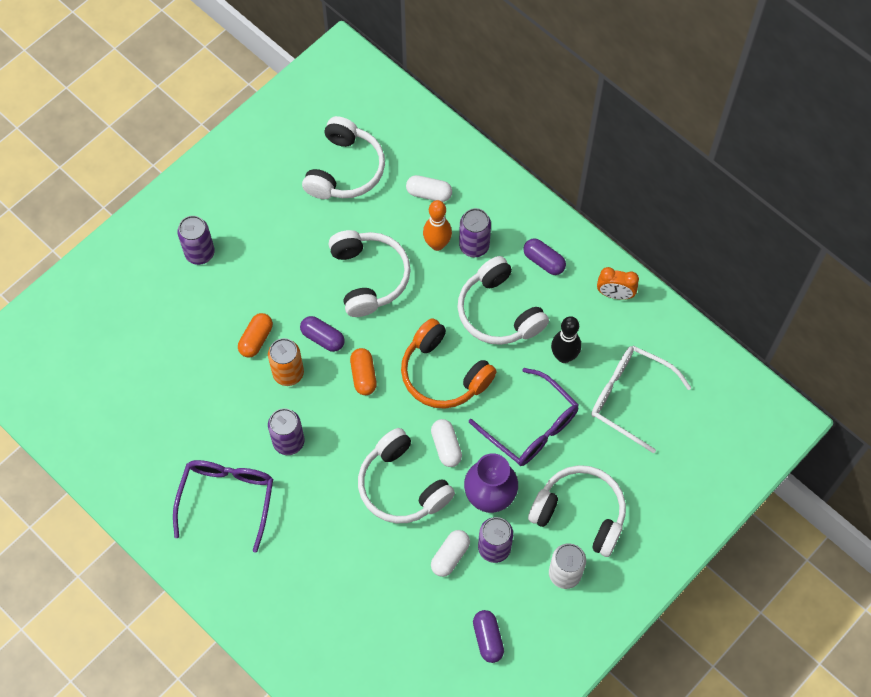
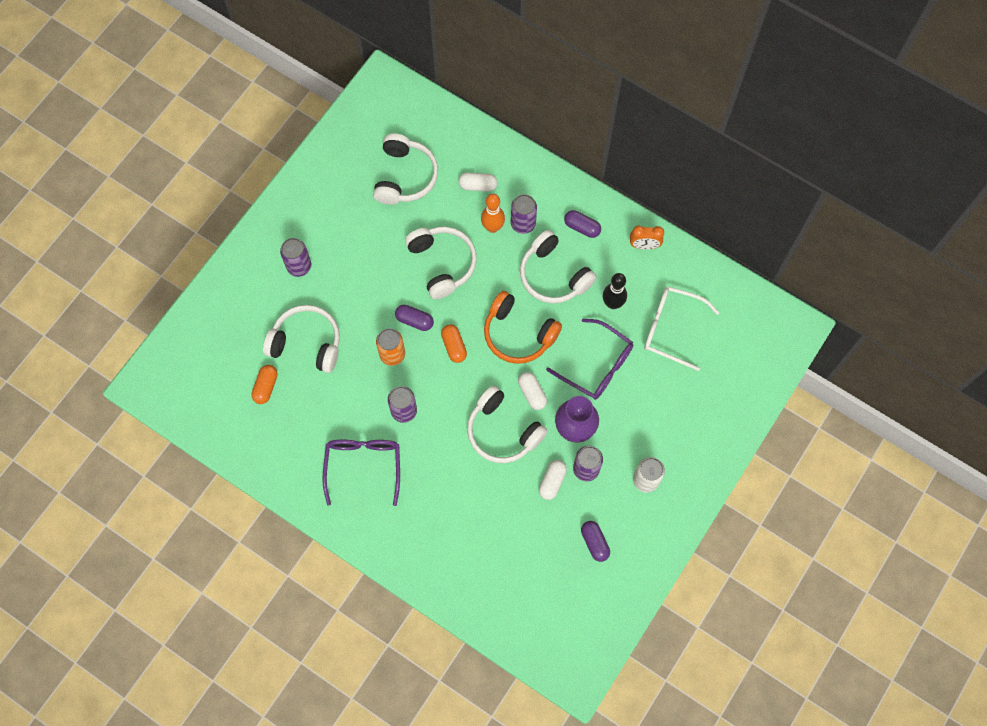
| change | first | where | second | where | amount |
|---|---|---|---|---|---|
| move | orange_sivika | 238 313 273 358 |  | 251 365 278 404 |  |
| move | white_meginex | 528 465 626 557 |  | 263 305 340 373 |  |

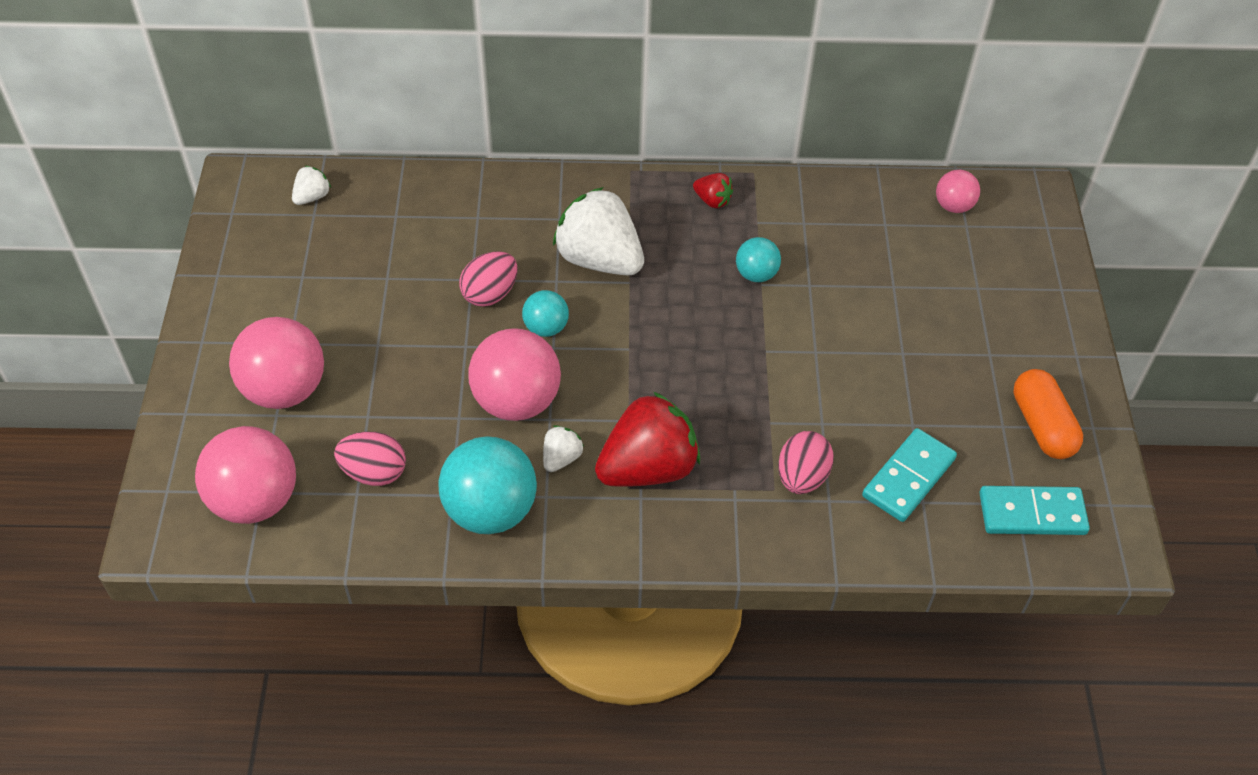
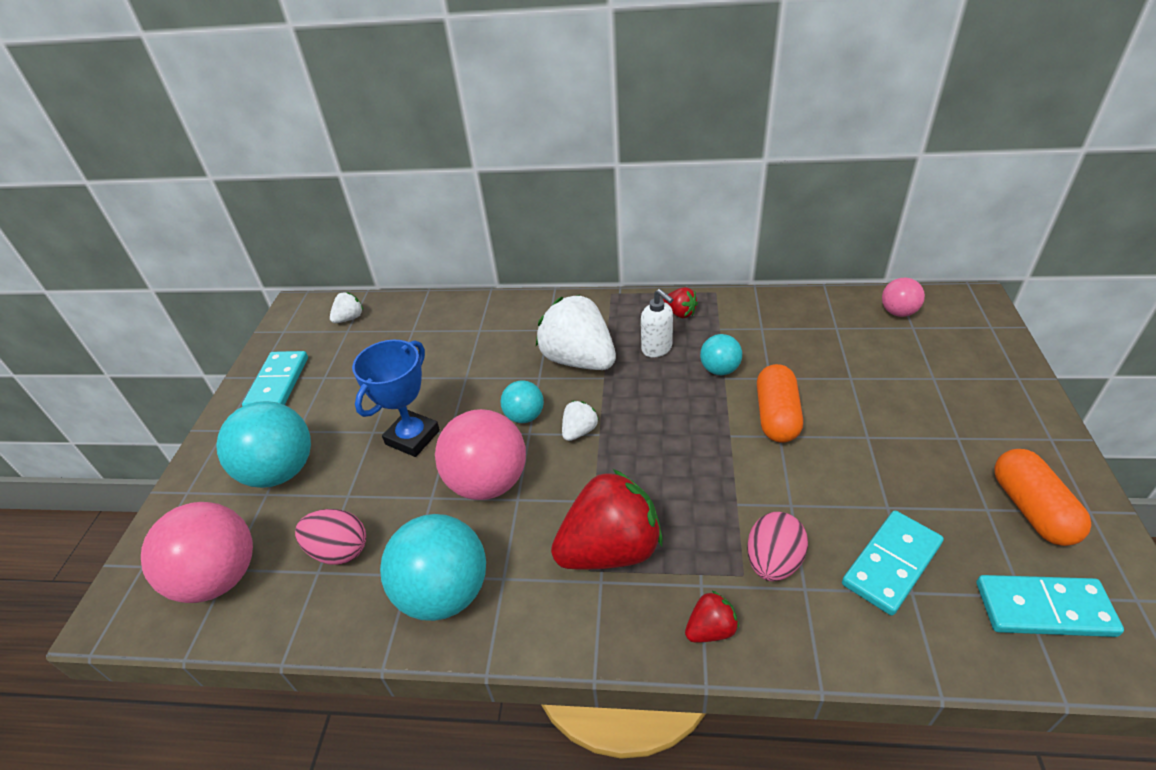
| change | first | where | second | where | amount |
|---|---|---|---|---|---|
| recolor | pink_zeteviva | 229 317 324 409 | turquoise_zeteviva | 216 401 311 488 |  |
| delete | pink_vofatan | 459 251 518 307 |  |  |  |
| move | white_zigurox | 543 425 584 472 |  | 562 401 599 441 |  |
| insert |  |  | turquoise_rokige | 242 351 308 406 |  |
| insert |  |  | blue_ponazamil | 352 340 440 457 |  |
| insert |  |  | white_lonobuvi | 641 289 674 358 |  |
| insert |  |  | red_zigurox | 685 591 739 642 |  |
| insert |  |  | orange_sivika | 757 364 803 443 |  |

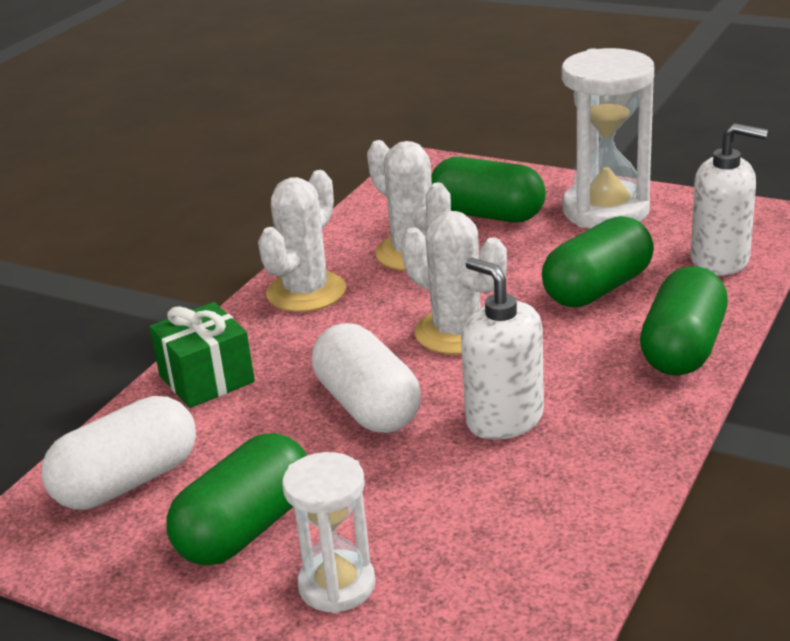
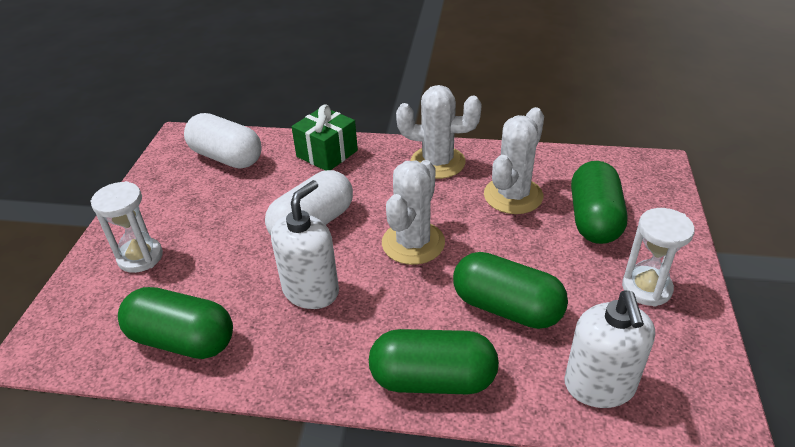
| change | first | where | second | where | amount |
|---|---|---|---|---|---|
| move | green_sivika | 166 433 307 565 |  | 118 287 233 359 |  |
| resize | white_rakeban | 562 48 654 228 |  | 622 208 695 307 | x0.60 |

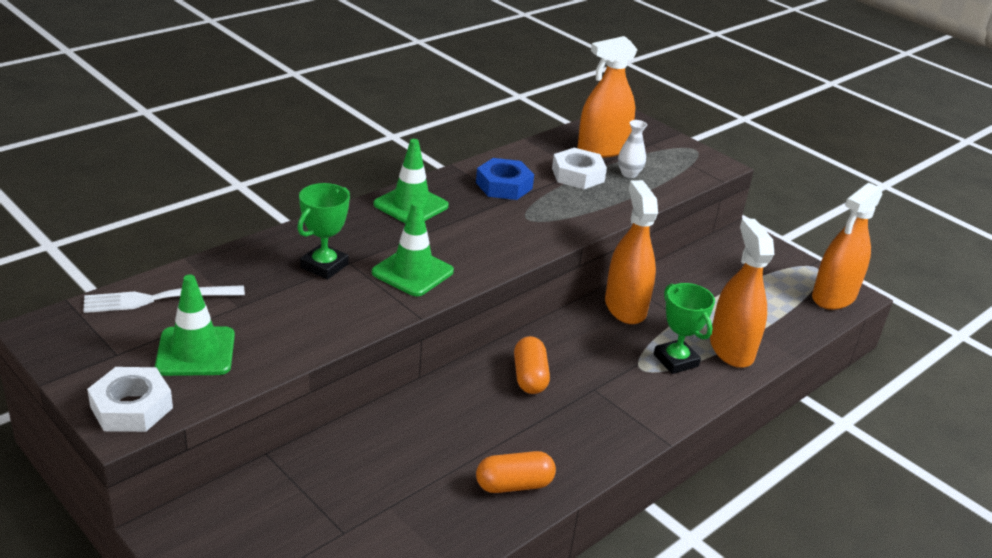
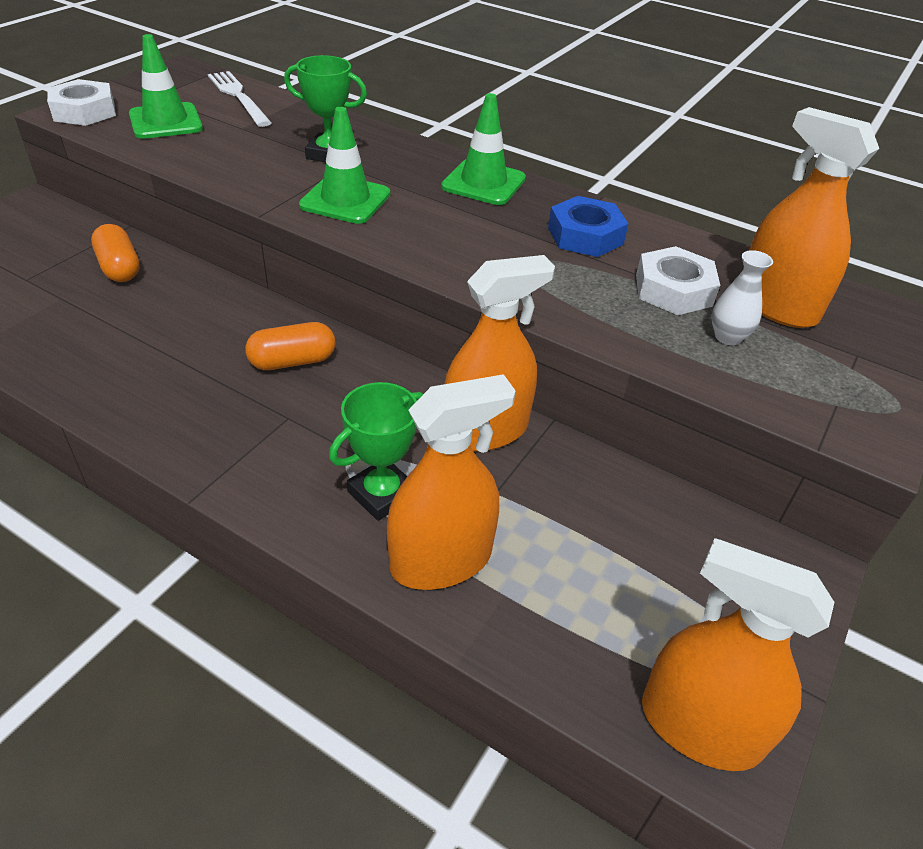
| change | first | where | second | where | amount |
|---|---|---|---|---|---|
| move | orange_sivika | 476 451 556 493 |  | 91 224 140 282 |  |

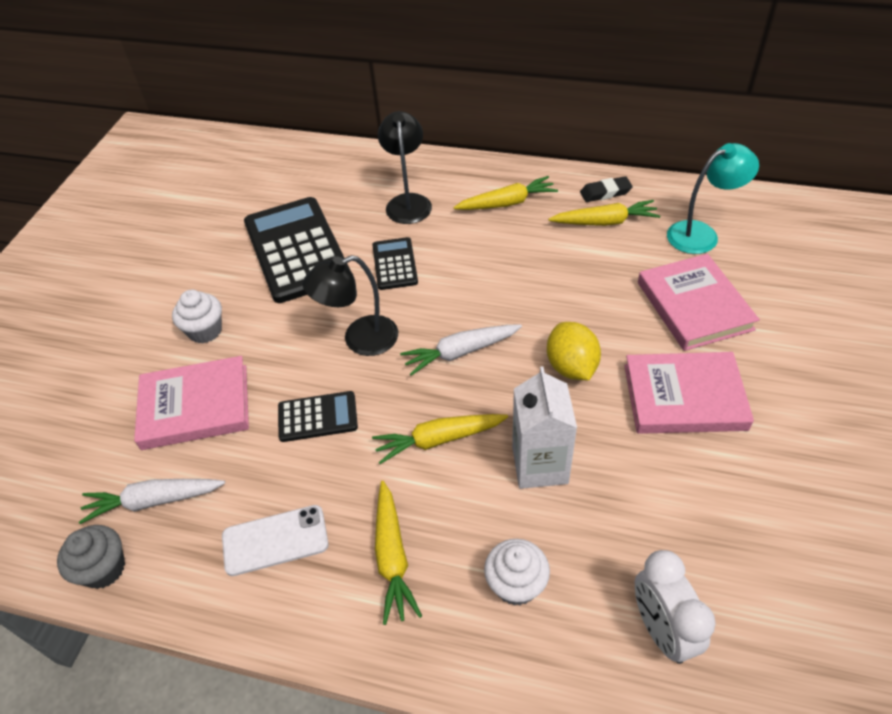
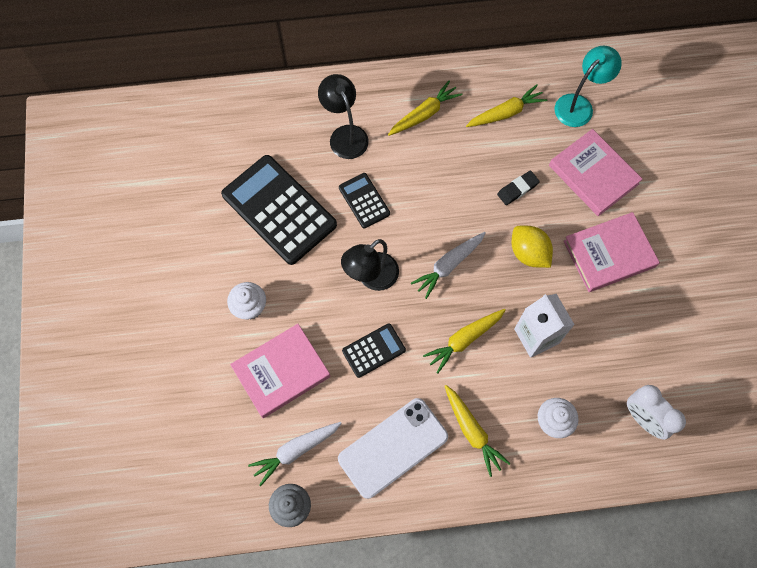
| change | first | where | second | where | amount |
|---|---|---|---|---|---|
| resize | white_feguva | 222 505 329 576 |  | 338 398 448 499 | x1.53 |
| move | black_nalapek | 580 176 633 202 |  | 497 171 540 205 |  |

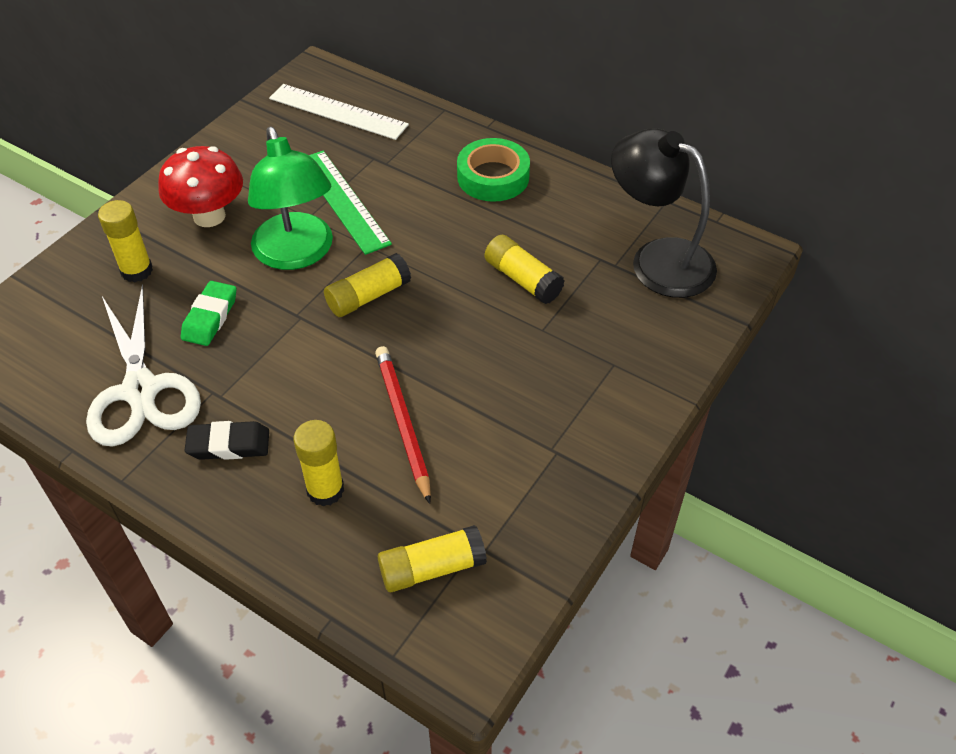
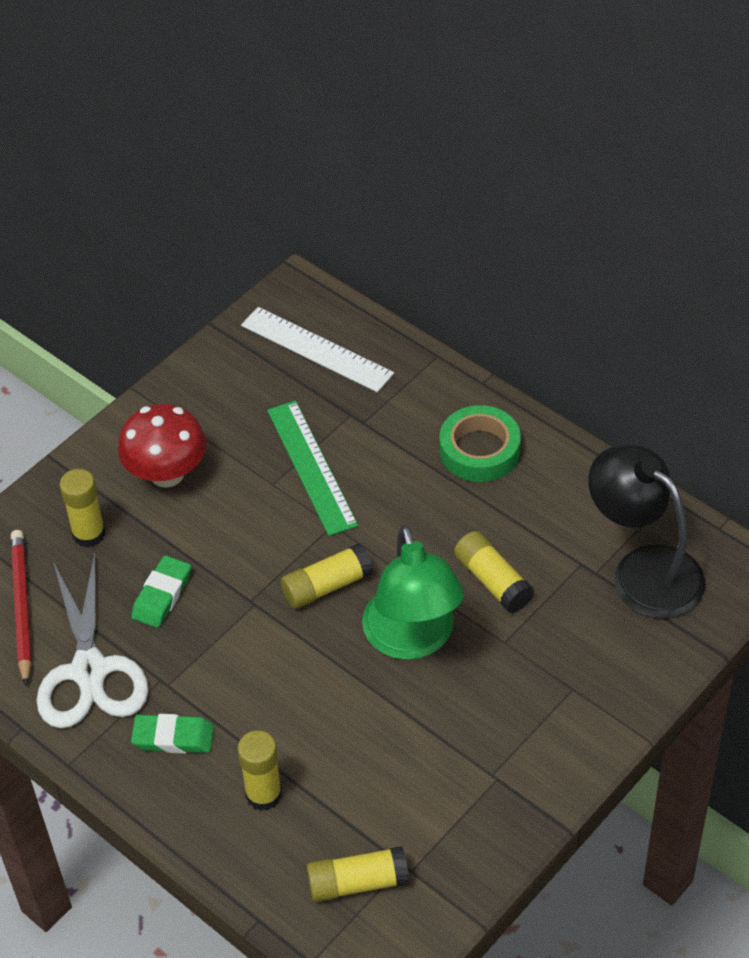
| change | first | where | second | where | amount |
|---|---|---|---|---|---|
| recolor | black_nalapek | 185 421 269 460 | green_nalapek | 131 714 214 754 |  |
| move | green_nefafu | 248 126 333 270 |  | 362 525 464 660 |  |
| move | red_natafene | 375 346 431 504 |  | 11 530 32 686 |  |

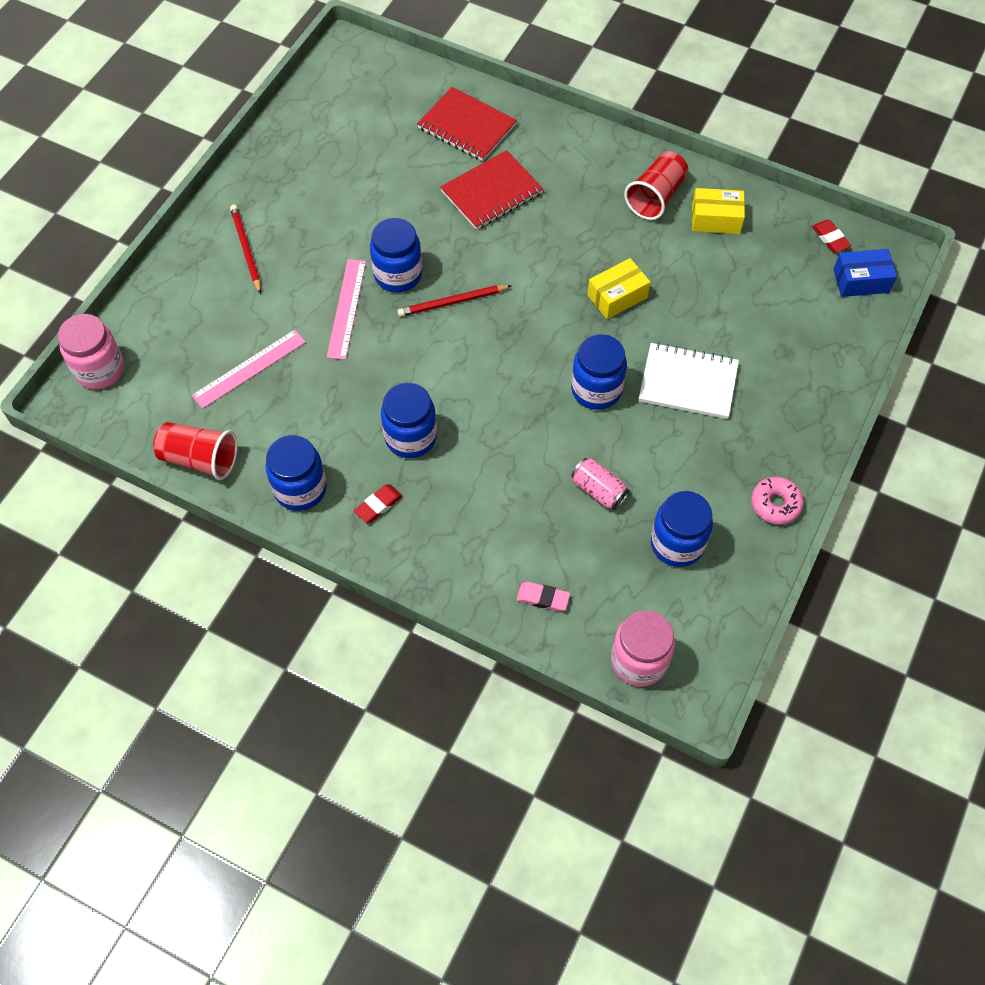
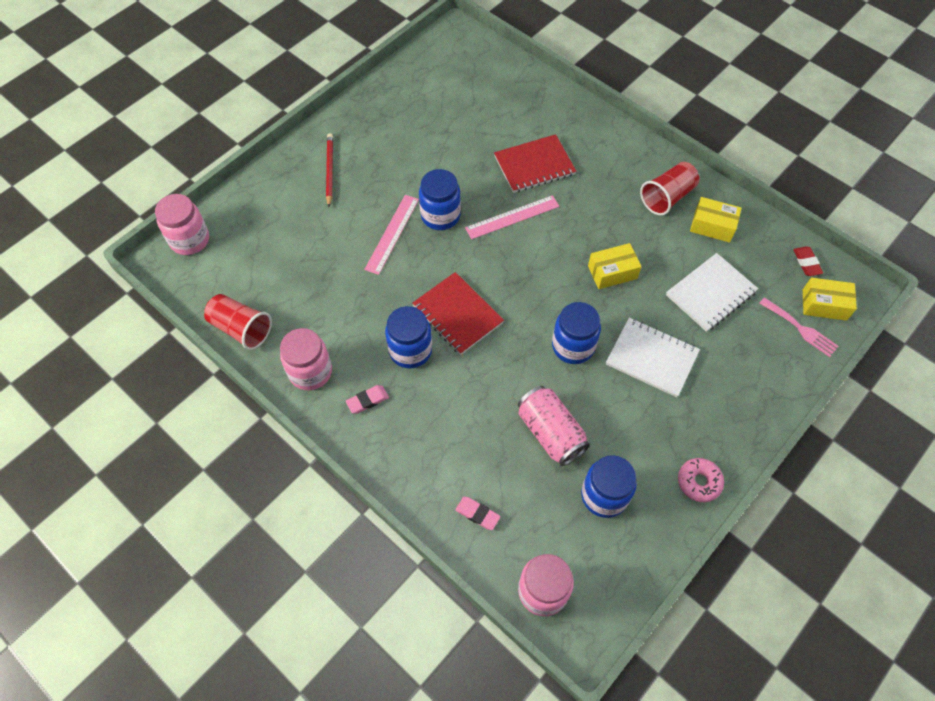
| change | first | where | second | where | amount |
|---|---|---|---|---|---|
| move | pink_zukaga | 192 330 306 409 |  | 465 195 559 239 |  |
| recolor | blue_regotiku | 266 435 327 511 | pink_regotiku | 280 328 332 391 |  |
| recolor | red_nalapek | 354 484 402 523 | pink_nalapek | 346 385 389 414 |  |
| delete | red_natafene | 397 285 512 317 |  |  |  |
| move | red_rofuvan | 417 87 517 161 |  | 412 272 504 355 |  |
| resize | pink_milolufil | 571 458 630 510 |  | 518 386 590 466 | x1.59 |
| recolor | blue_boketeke | 833 249 897 297 | yellow_boketeke | 803 277 857 321 |  |
| insert |  |  | white_rofuvan | 666 253 758 332 |  |
| insert |  |  | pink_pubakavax | 759 297 839 357 |  |

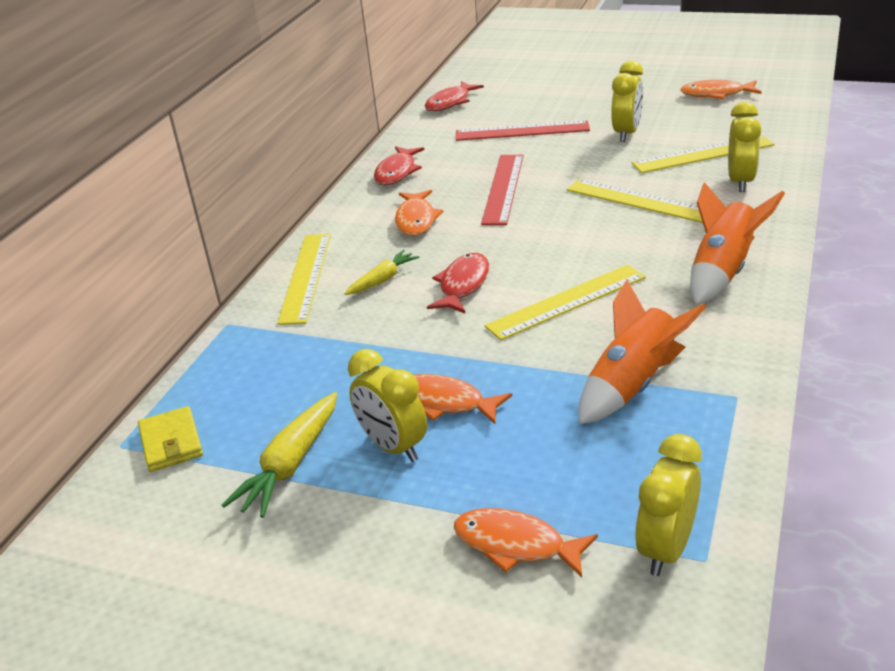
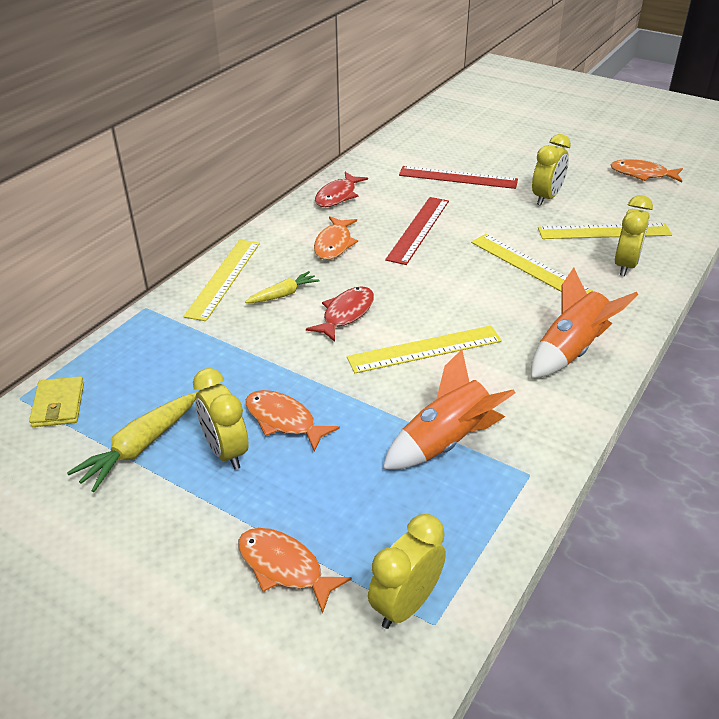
| change | first | where | second | where | amount |
|---|---|---|---|---|---|
| delete | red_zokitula | 425 81 484 111 |  |  |  |

